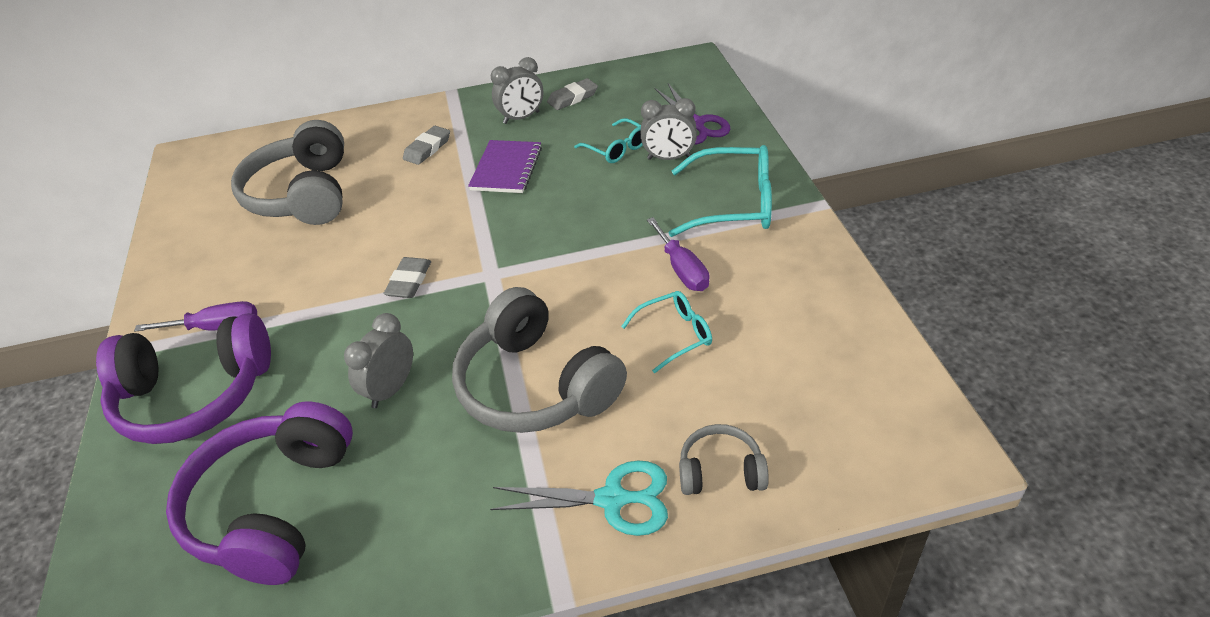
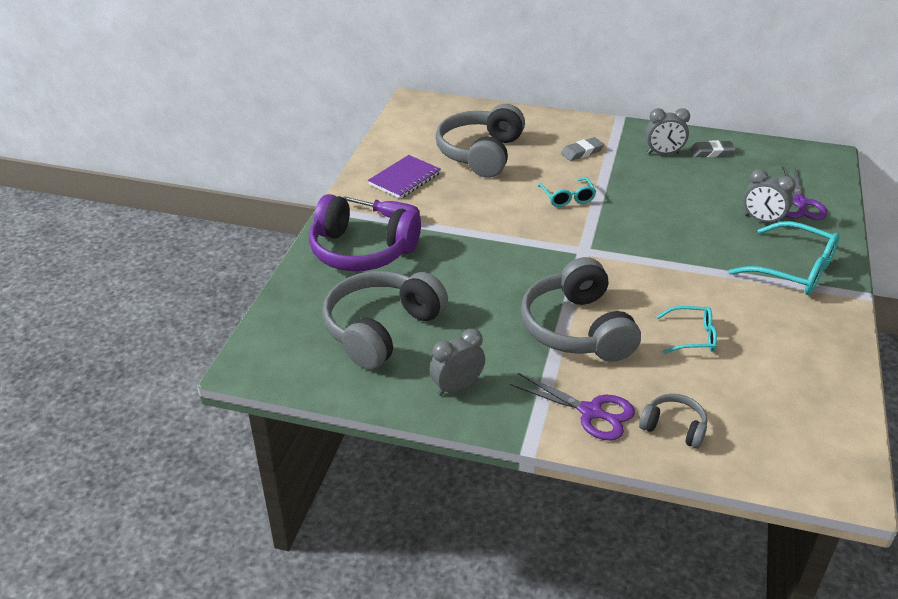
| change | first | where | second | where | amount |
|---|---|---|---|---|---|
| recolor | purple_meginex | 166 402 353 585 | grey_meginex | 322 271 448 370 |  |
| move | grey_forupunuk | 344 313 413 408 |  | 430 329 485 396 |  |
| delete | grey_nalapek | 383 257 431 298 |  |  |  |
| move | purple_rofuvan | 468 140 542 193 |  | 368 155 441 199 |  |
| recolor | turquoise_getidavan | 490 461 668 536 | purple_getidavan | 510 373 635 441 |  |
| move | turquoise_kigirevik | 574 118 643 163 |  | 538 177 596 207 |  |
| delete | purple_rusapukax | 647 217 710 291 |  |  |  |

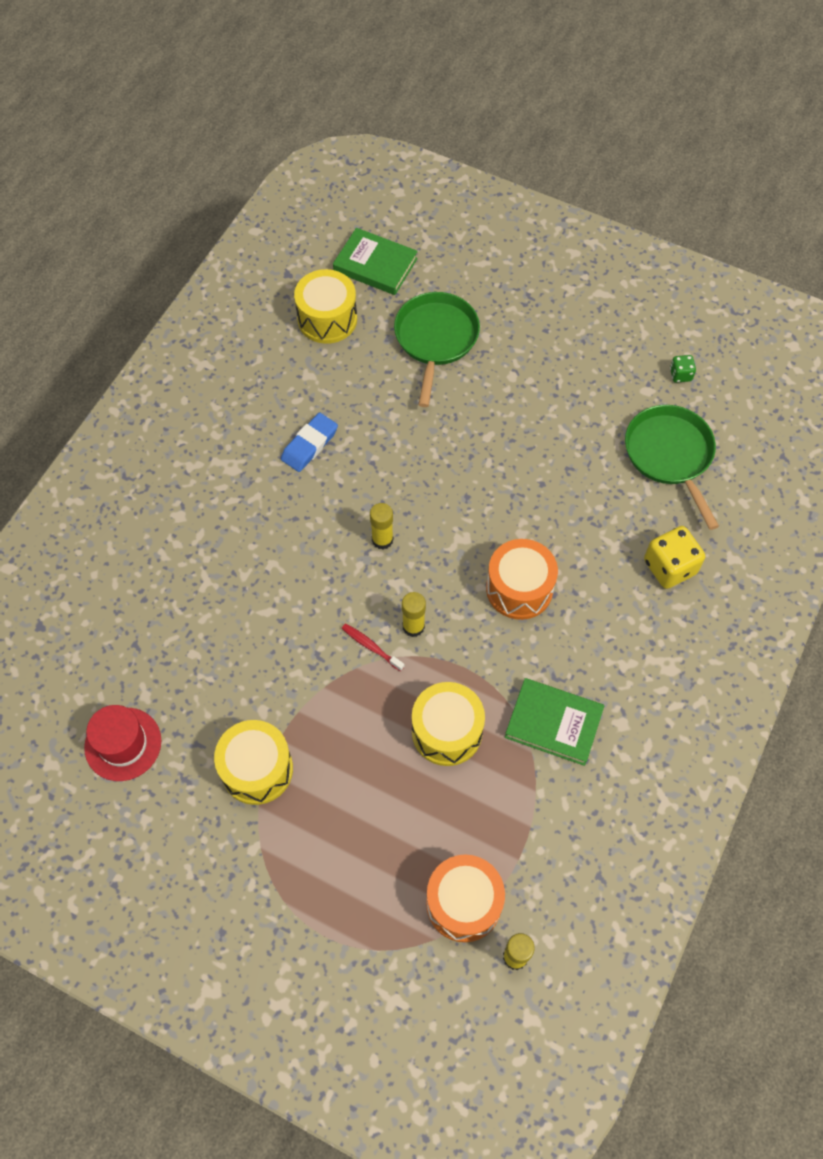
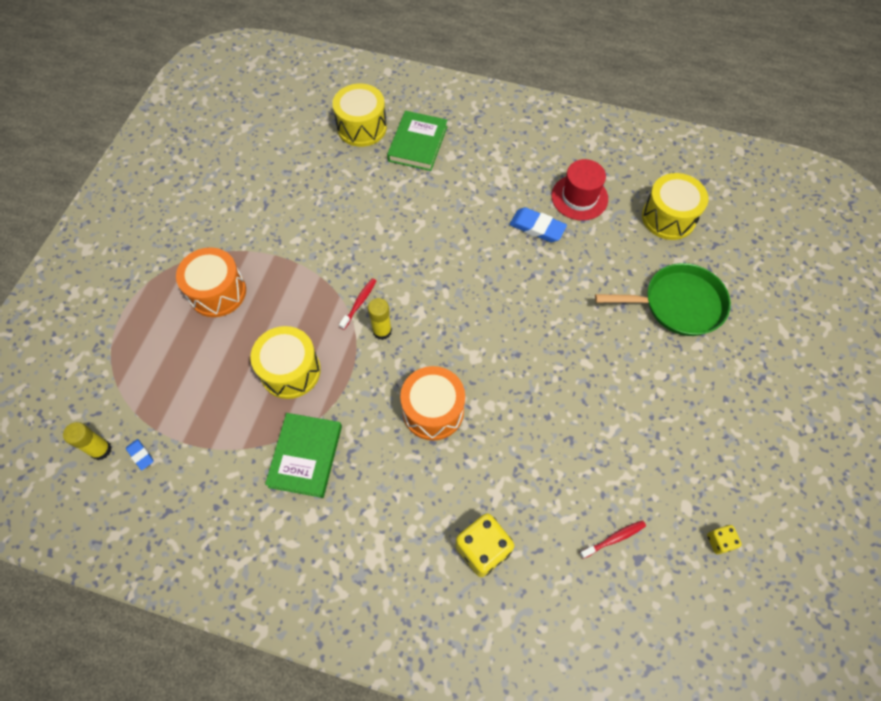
| change | first | where | second | where | amount |
|---|---|---|---|---|---|
| move | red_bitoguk | 84 705 162 781 |  | 551 159 608 220 |  |
| move | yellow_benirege | 214 720 293 805 |  | 332 83 387 147 |  |
| move | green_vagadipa | 333 228 418 295 |  | 387 111 447 171 |  |
| delete | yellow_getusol | 370 503 393 550 |  |  |  |
| move | orange_benirege | 426 855 505 942 |  | 176 247 246 317 |  |
| replace | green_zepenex | 625 405 719 530 | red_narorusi | 580 520 646 559 |  |
| recolor | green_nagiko | 670 355 696 383 | yellow_nagiko | 707 525 742 554 |  |
| insert |  |  | blue_nalapek | 126 439 154 471 |  |

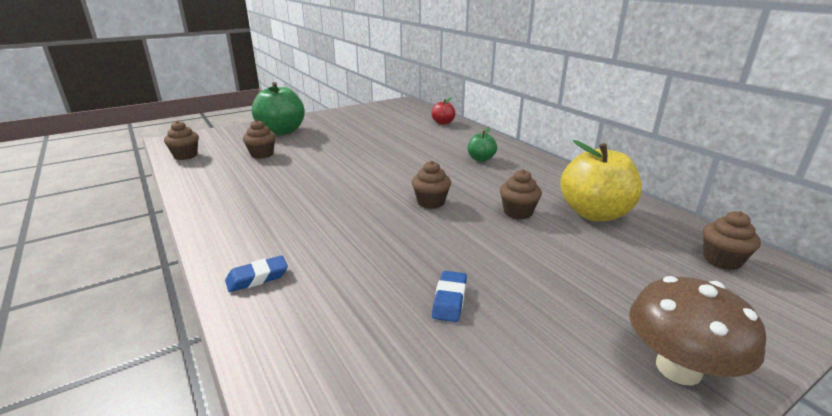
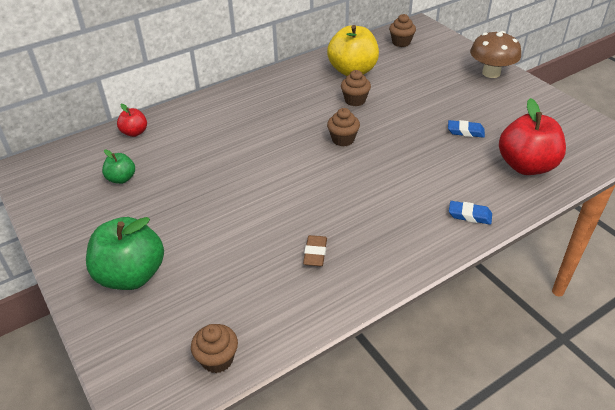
| change | first | where | second | where | amount |
|---|---|---|---|---|---|
| rotate | blue_nalapek | 225 255 288 292 |  | 449 201 492 225 | 45 degrees counterclockwise |
| delete | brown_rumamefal | 243 120 276 159 |  |  |  |
| move | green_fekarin | 468 128 497 162 |  | 102 149 135 184 |  |
| insert |  |  | brown_nalapek | 303 235 327 266 |  |
| insert |  |  | red_fekarin | 499 98 566 175 |  |

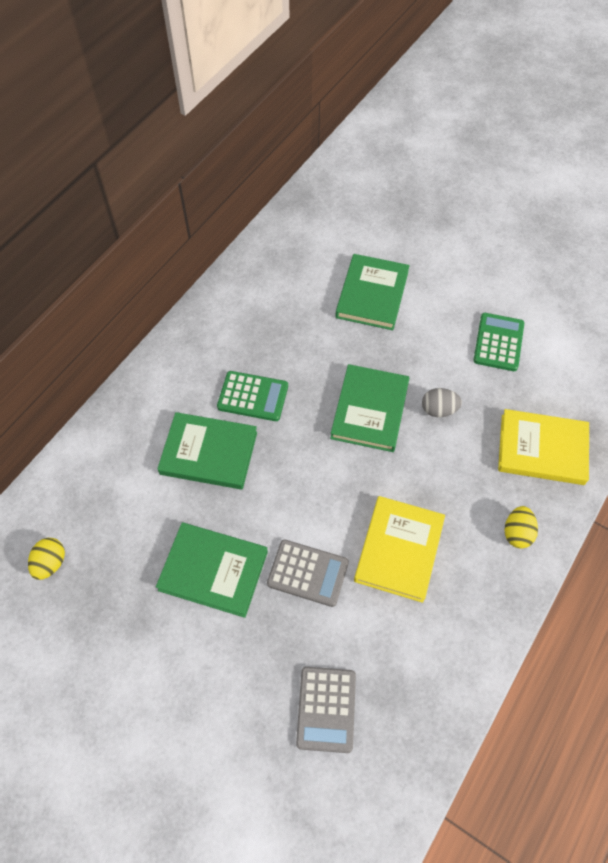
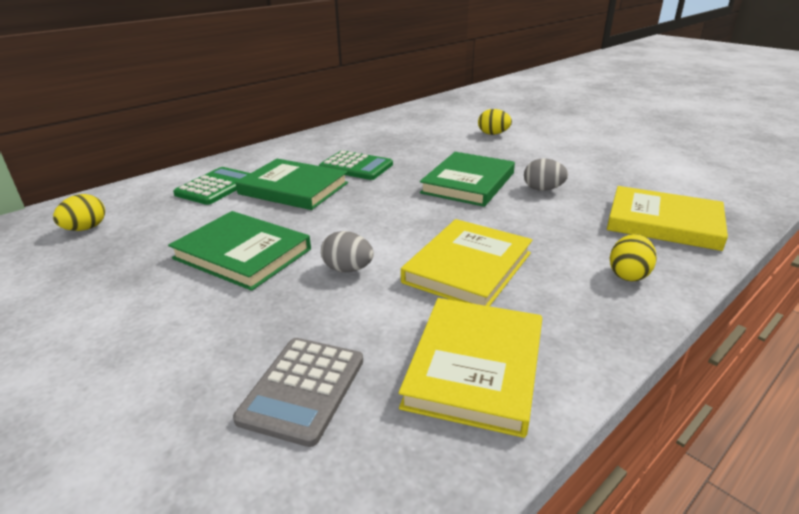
| change | first | where | second | where | amount |
|---|---|---|---|---|---|
| replace | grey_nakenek | 267 539 349 607 | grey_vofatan | 321 231 374 272 |  |
| replace | green_vagadipa | 335 254 410 330 | yellow_vofatan | 478 109 512 135 |  |
| move | green_nakenek | 473 313 524 371 |  | 173 167 250 205 |  |
| insert |  |  | yellow_vagadipa | 399 298 542 438 |  |

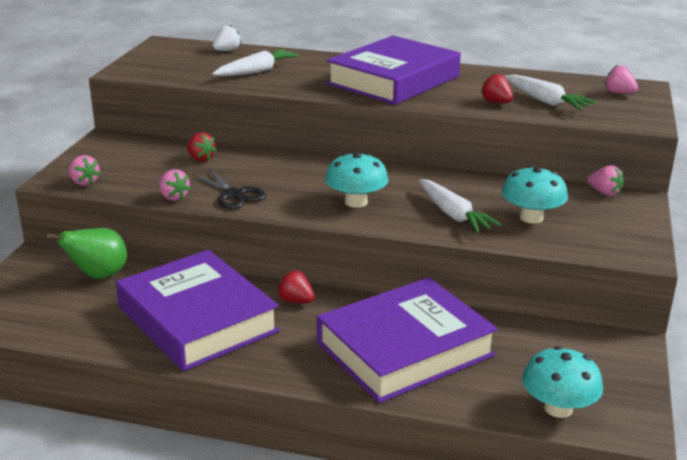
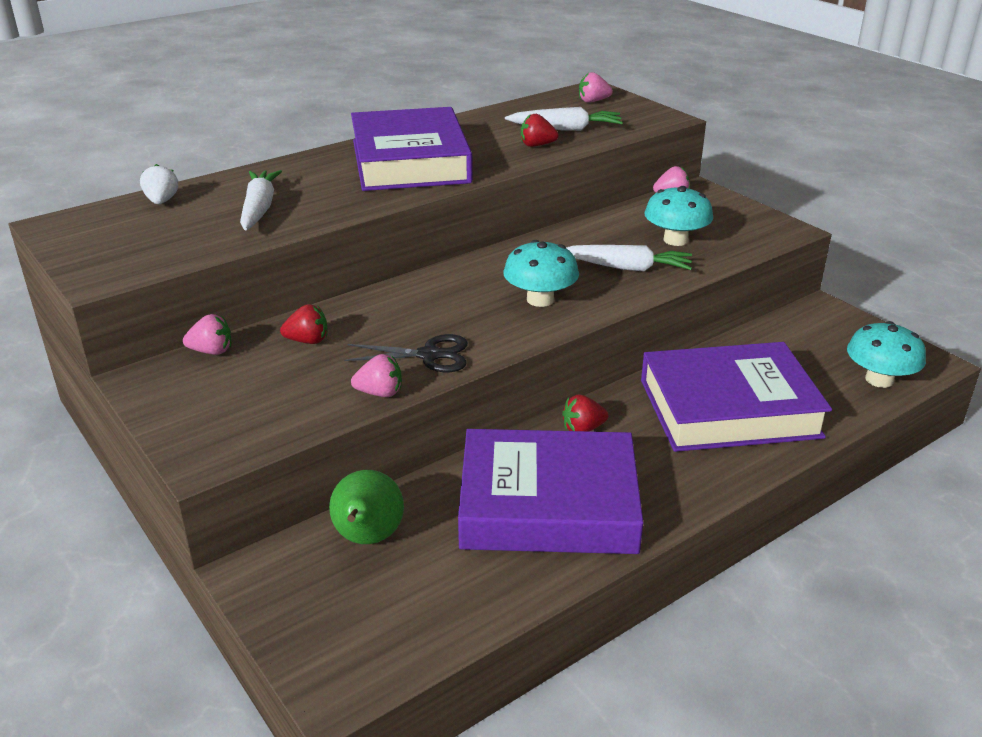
| change | first | where | second | where | amount |
|---|---|---|---|---|---|
| move | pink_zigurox | 69 155 101 186 |  | 183 314 231 355 |  |
| rotate | purple_vagadipa | 317 277 498 403 |  | 641 342 832 452 | 75 degrees clockwise |

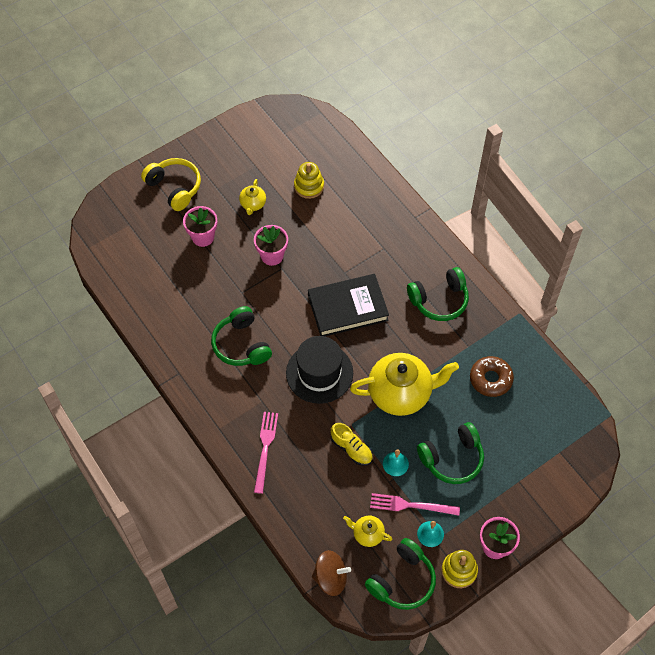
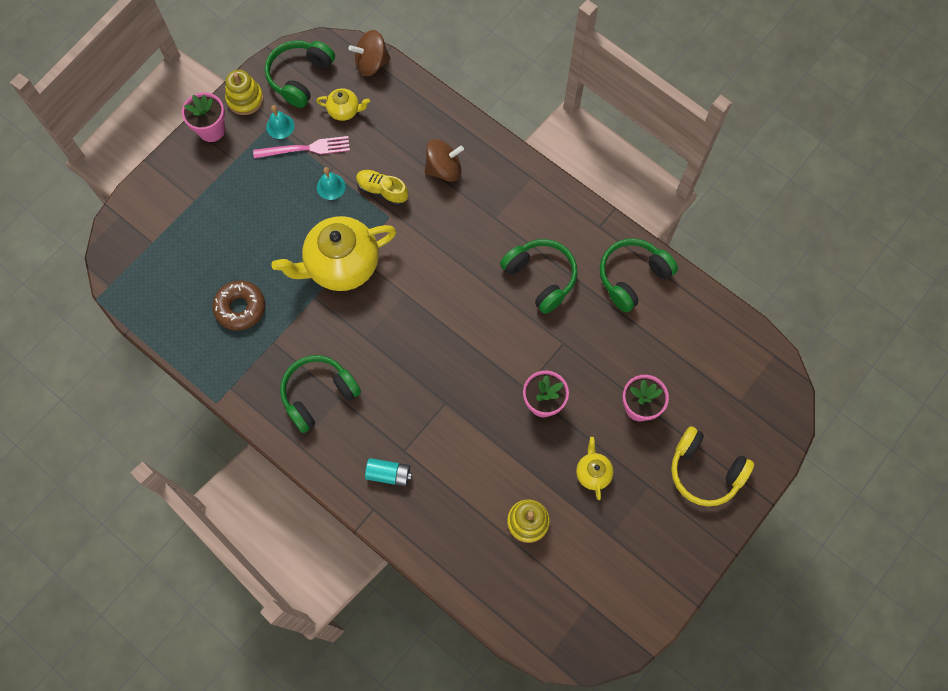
| change | first | where | second | where | amount |
|---|---|---|---|---|---|
| delete | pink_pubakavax | 254 412 278 494 |  |  |  |
| delete | black_bitoguk | 286 336 353 404 |  |  |  |
| delete | black_vagadipa | 308 274 389 336 |  |  |  |
| move | green_meginex | 417 422 484 484 |  | 600 238 678 312 |  |
| insert |  |  | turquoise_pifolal | 365 458 412 486 |  |
| insert |  |  | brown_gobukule | 425 139 464 182 |  |

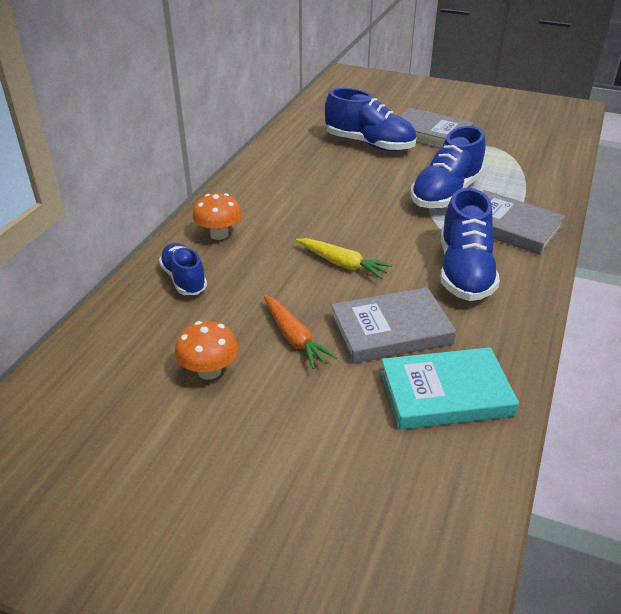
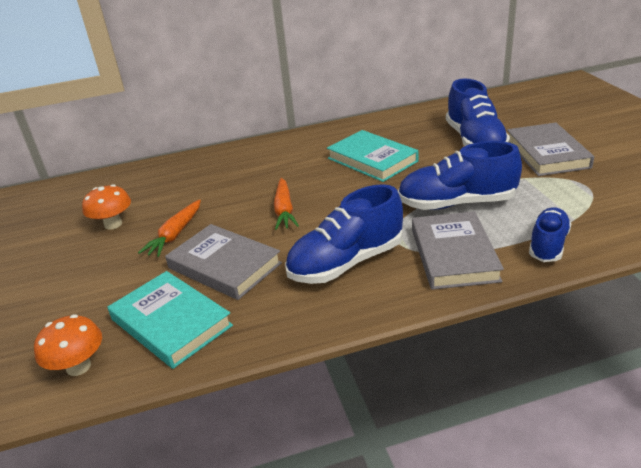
| change | first | where | second | where | amount |
|---|---|---|---|---|---|
| move | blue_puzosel | 159 243 207 295 |  | 529 207 571 262 |  |
| move | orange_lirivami | 193 193 242 240 |  | 34 314 102 376 |  |
| recolor | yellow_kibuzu | 296 238 393 279 | orange_kibuzu | 274 178 299 230 |  |
| insert |  |  | turquoise_vagadipa | 327 130 419 182 |  |

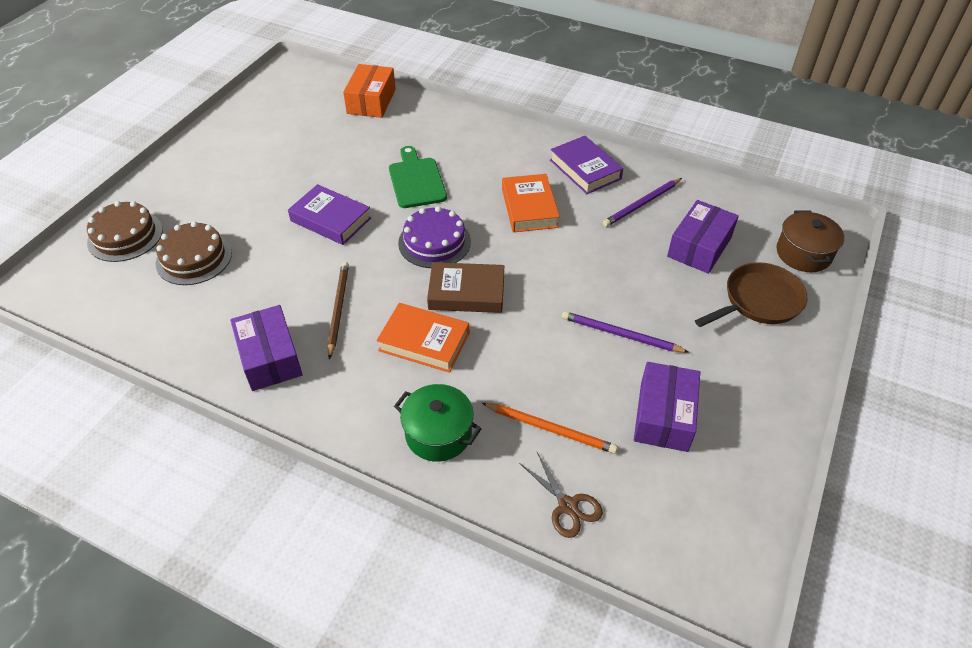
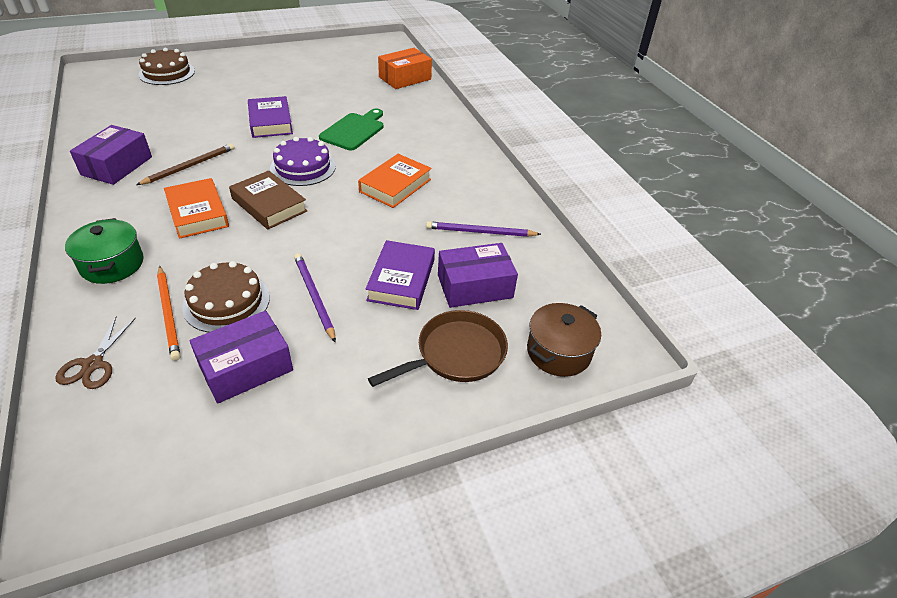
| change | first | where | second | where | amount |
|---|---|---|---|---|---|
| move | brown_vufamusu | 156 221 232 285 |  | 182 261 270 333 |  |
| move | purple_vagadipa | 550 136 623 194 |  | 366 240 435 310 |  |
| rotate | brown_zepenex | 695 262 807 327 |  | 368 310 508 387 | 45 degrees counterclockwise |

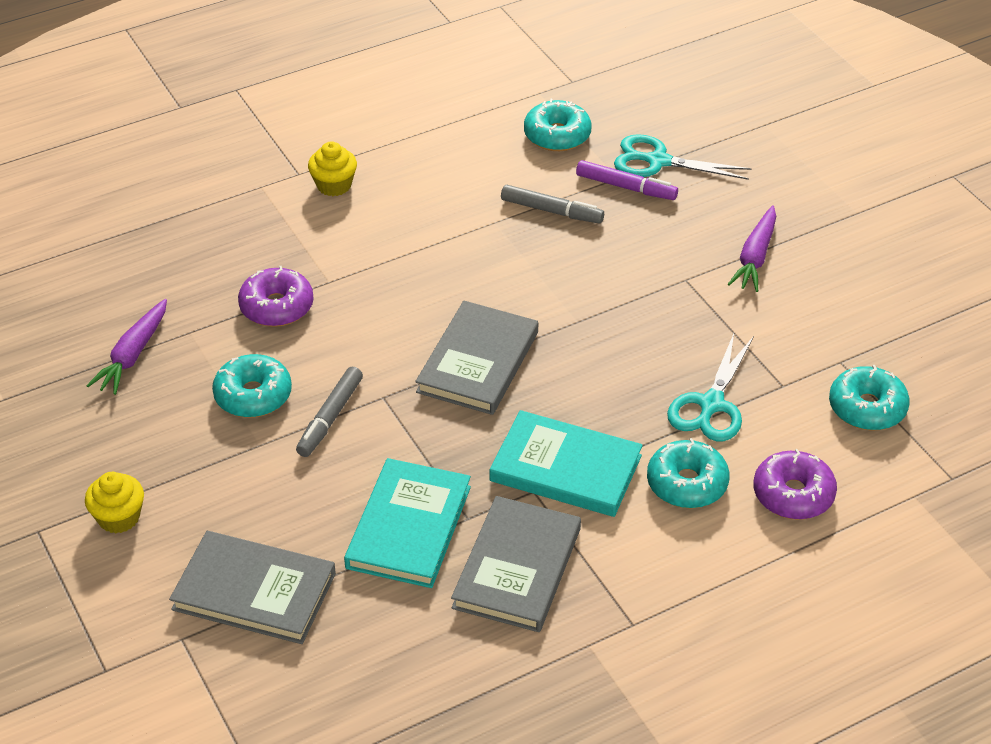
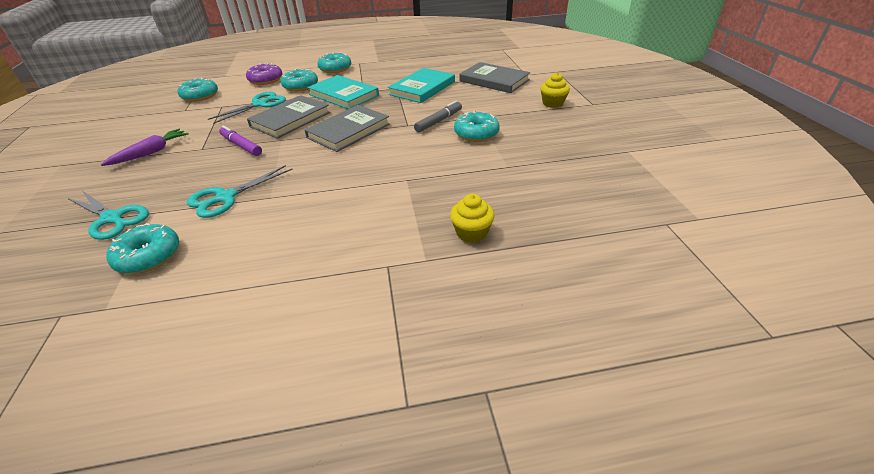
| change | first | where | second | where | amount |
|---|---|---|---|---|---|
| delete | purple_kibuzu | 86 299 167 395 |  |  |  |
| delete | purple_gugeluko | 238 266 314 327 |  |  |  |
| move | yellow_rumamefal | 308 142 357 196 |  | 450 194 495 243 |  |
| move | grey_vagadipa | 451 496 581 632 |  | 247 95 330 139 |  |
| replace | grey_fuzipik | 501 185 604 223 | turquoise_getidavan | 187 165 293 218 |  |
| move | purple_fuzipik | 576 160 678 200 |  | 219 126 262 156 |  |
| insert |  |  | turquoise_gugeluko | 317 52 351 73 |  |

